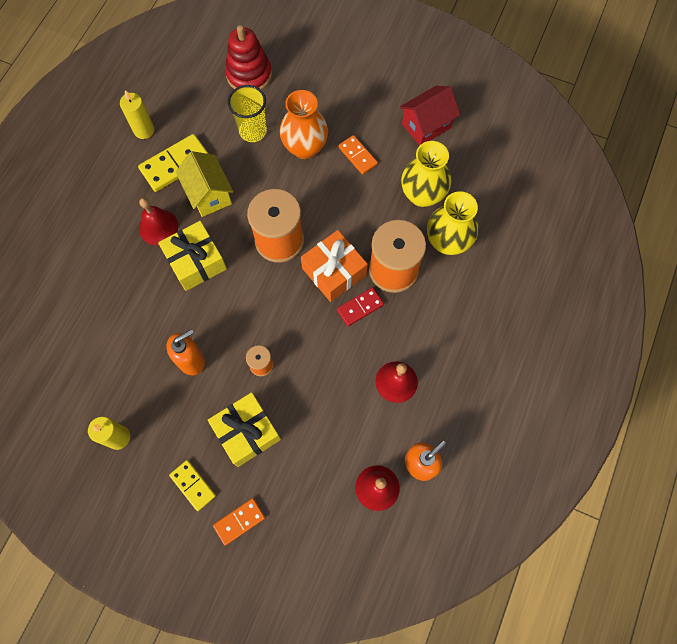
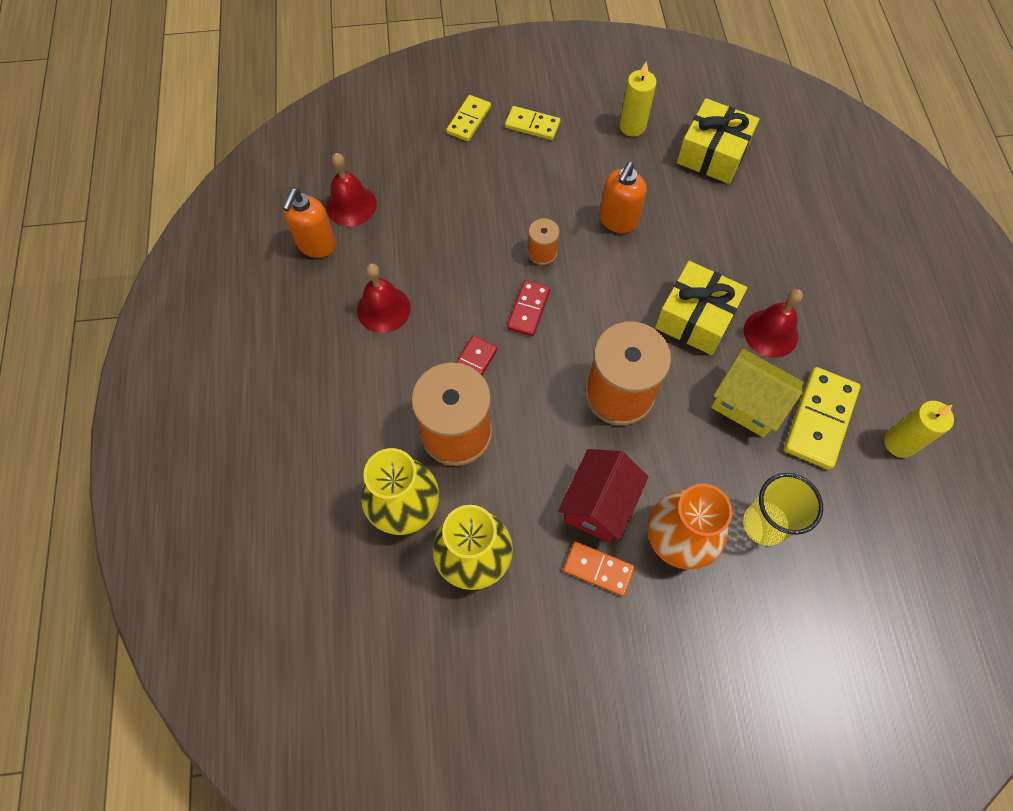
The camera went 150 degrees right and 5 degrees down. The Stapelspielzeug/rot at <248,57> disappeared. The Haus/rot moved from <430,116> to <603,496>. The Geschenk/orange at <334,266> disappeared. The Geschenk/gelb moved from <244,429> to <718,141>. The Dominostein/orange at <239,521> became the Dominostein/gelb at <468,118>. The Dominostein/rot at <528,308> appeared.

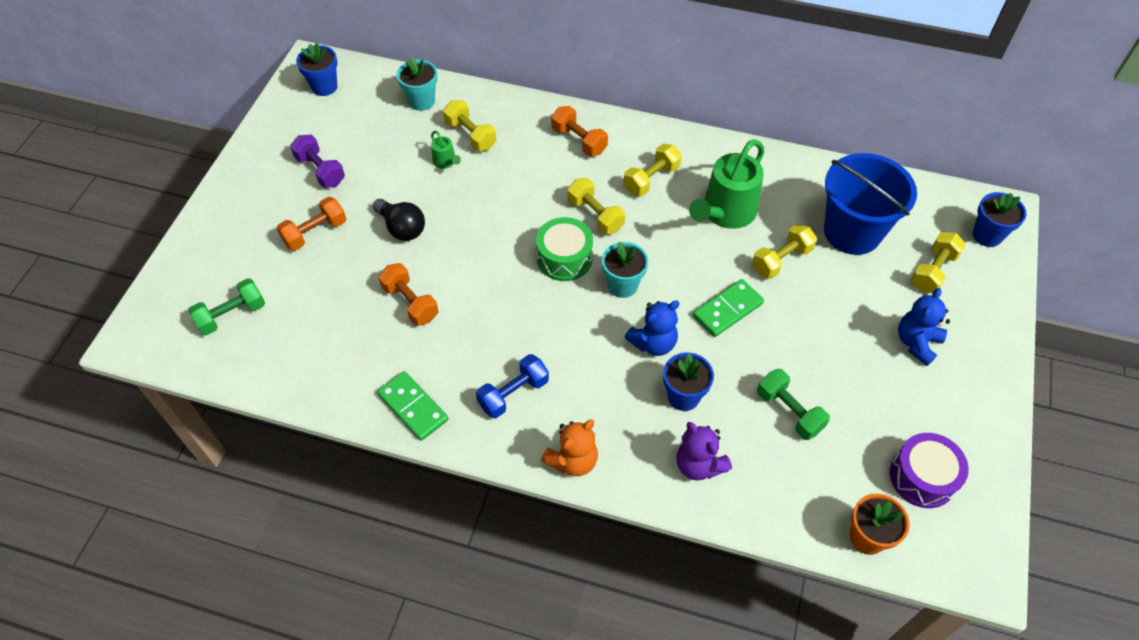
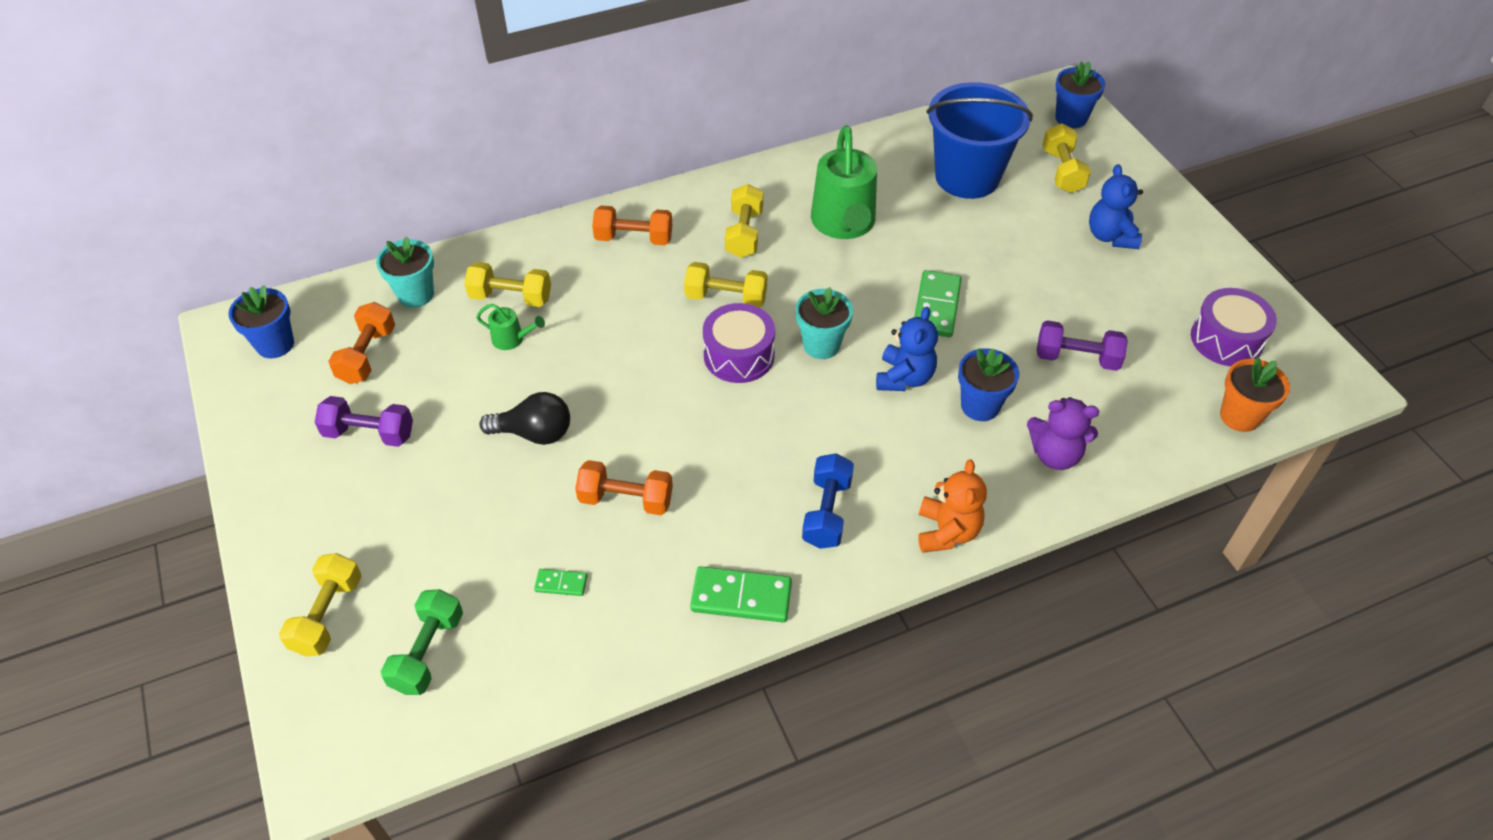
The camera went 40 degrees left and 5 degrees down. The Hantel/orange moved from <311,224> to <361,343>. The Trommel/grün at <564,249> became the Trommel/lila at <739,343>. The Hantel/gelb moved from <784,251> to <320,605>. The Hantel/grün at <793,404> became the Hantel/lila at <1082,345>. The Dominostein/grün at <560,582> appeared.

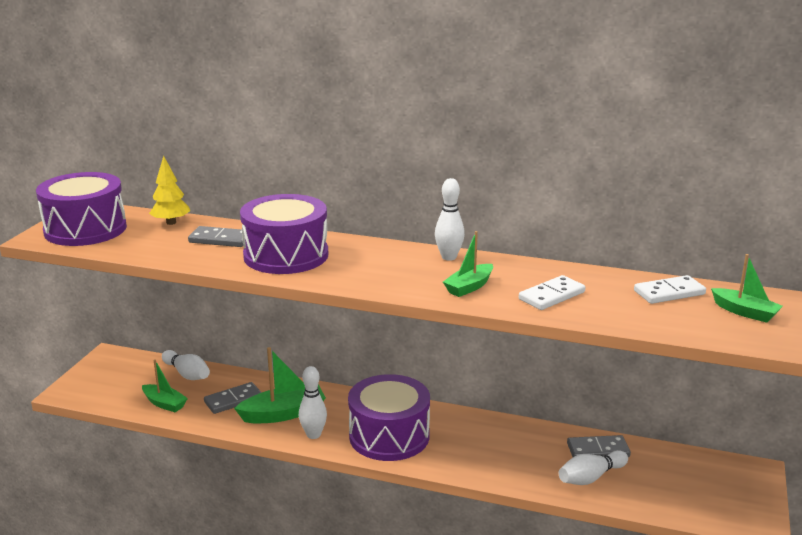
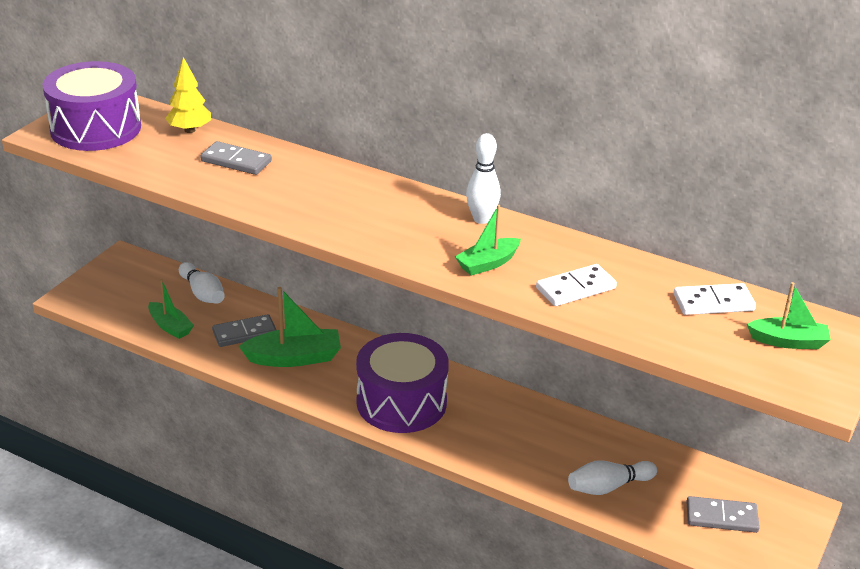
The camera went 10 degrees right and 10 degrees up. The Trommel/lila at <284,234> disappeared. The Boot/grün at <747,288> turned 45 degrees counterclockwise. The Bowlingkegel/weiß at <313,402> disappeared. The Dominostein/grau moved from <599,446> to <723,514>.

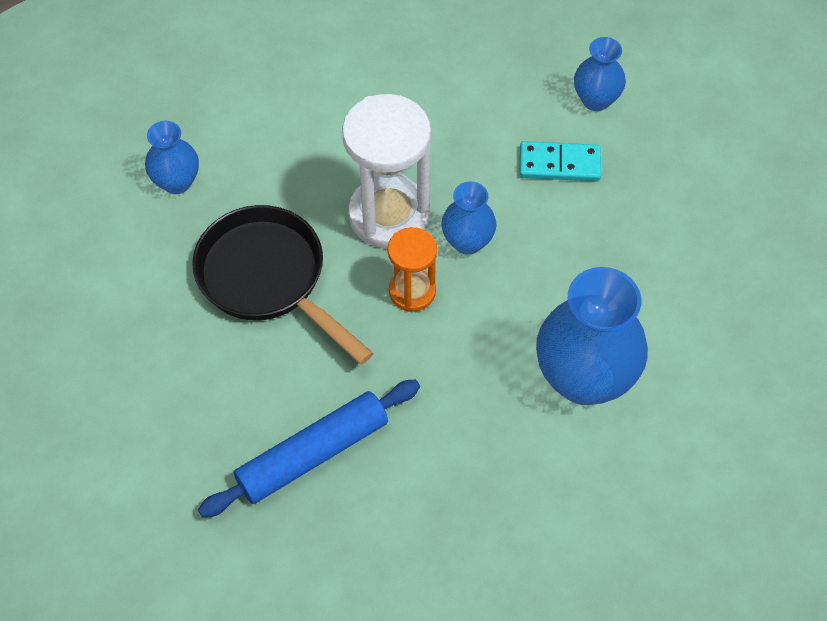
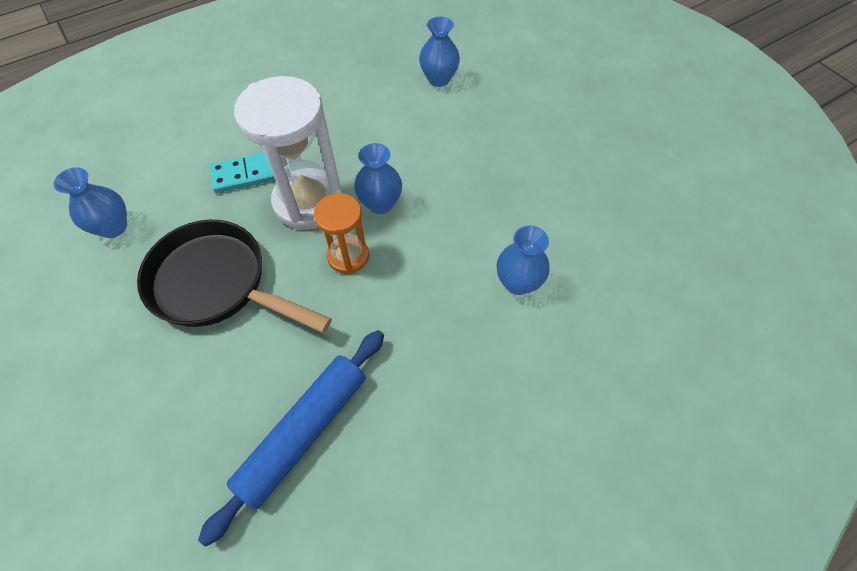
The camera went 20 degrees left and 0 degrees up. The Dominostein/türkis moved from <560,161> to <242,172>. The Vase/blau at <592,336> changed to 0.54 times the size.

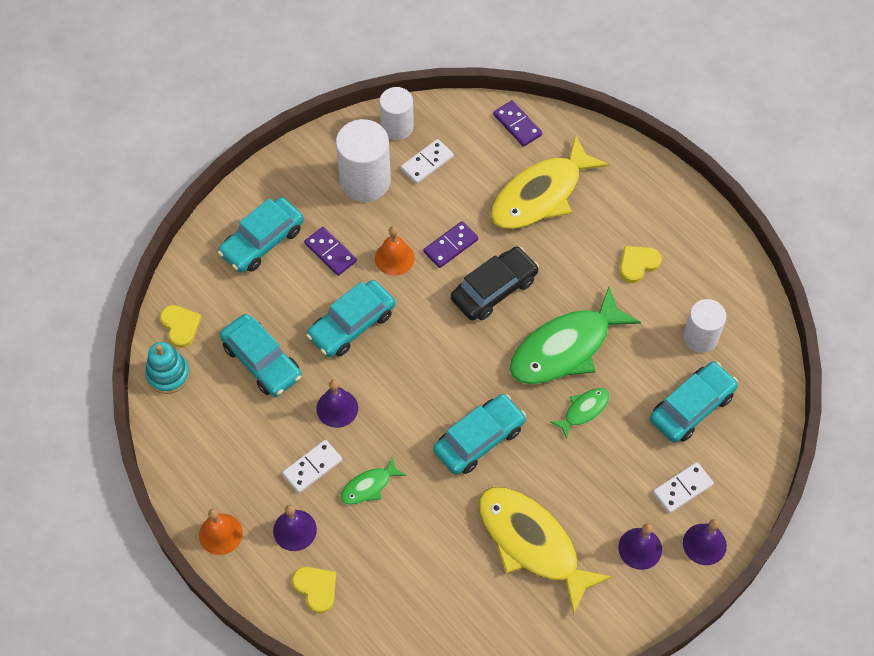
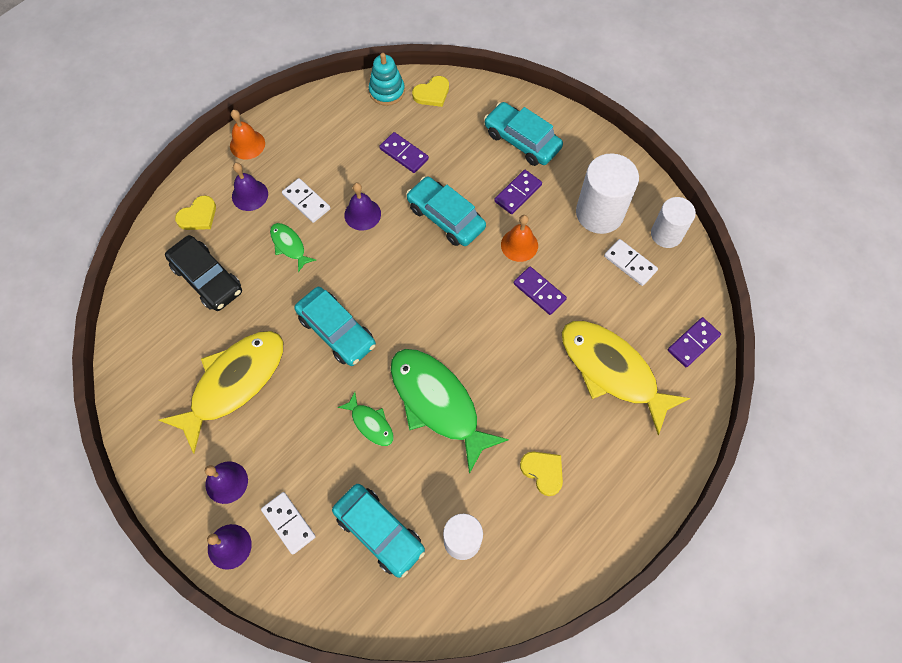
The camera went 85 degrees right and 5 degrees up. The Auto/schwarz moved from <495,283> to <203,273>. The Auto/türkis at <261,355> was replaced by the Dominostein/lila at <404,152>.

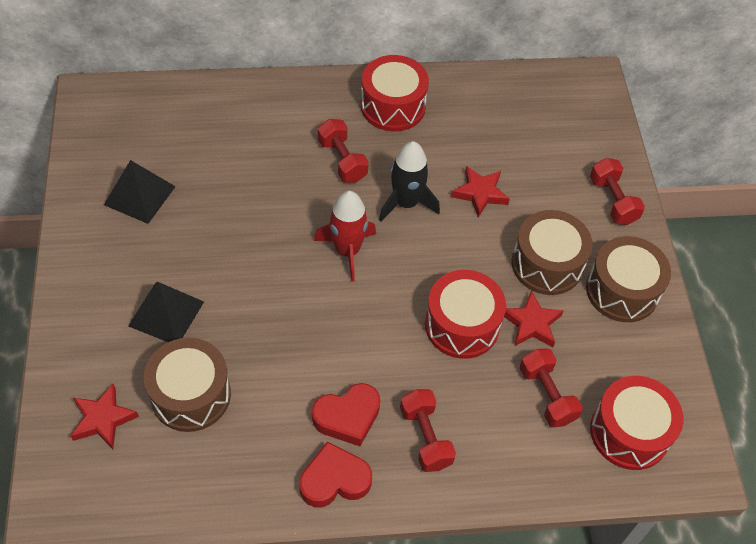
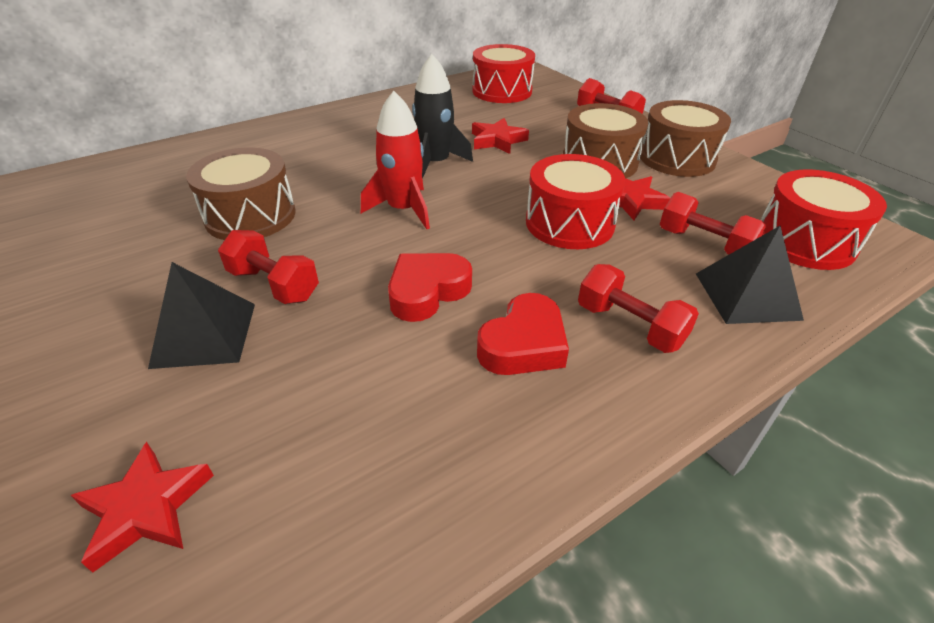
The camera went 25 degrees left and 15 degrees down. The Trommel/rot moved from <395,93> to <503,73>. The Hantel/rot moved from <343,150> to <268,267>. The Pyramide/schwarz moved from <140,192> to <750,275>. The Trommel/braun moved from <187,385> to <240,194>. The Herz/rot moved from <335,474> to <430,287>.

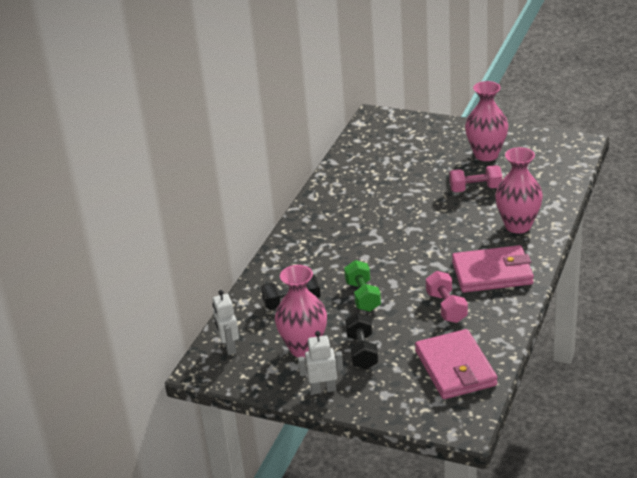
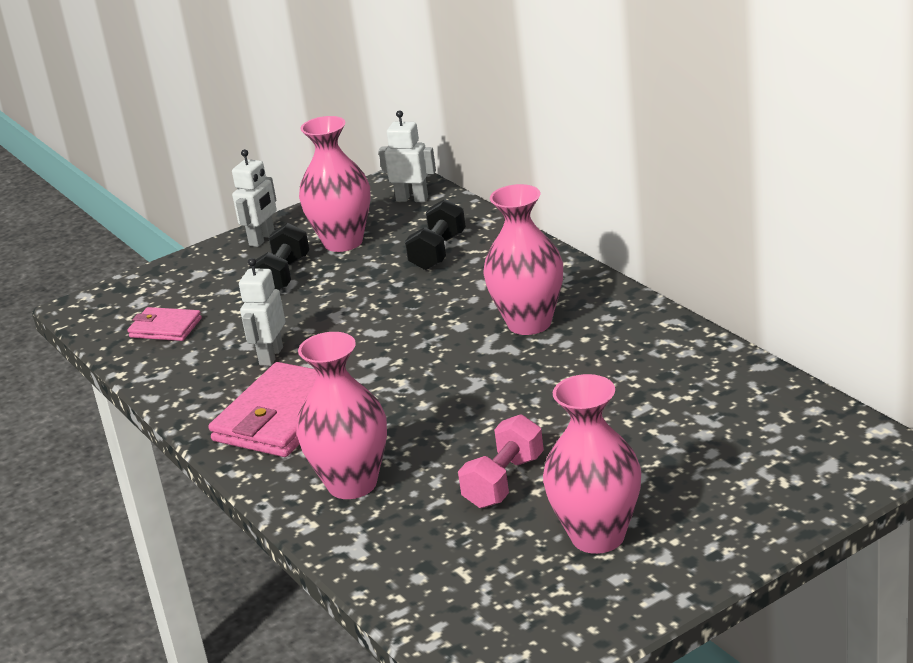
The camera went 125 degrees right and 5 degrees down. The Hantel/grün at <362,286> disappeared. The Hantel/rosa at <447,297> was replaced by the Roboter/weiß at <262,312>. The Hantel/schwarz at <361,341> turned 75 degrees clockwise. The Geldbörse/rosa at <456,364> changed to 0.55 times the size. The Vase/rosa at <523,259> appeared.

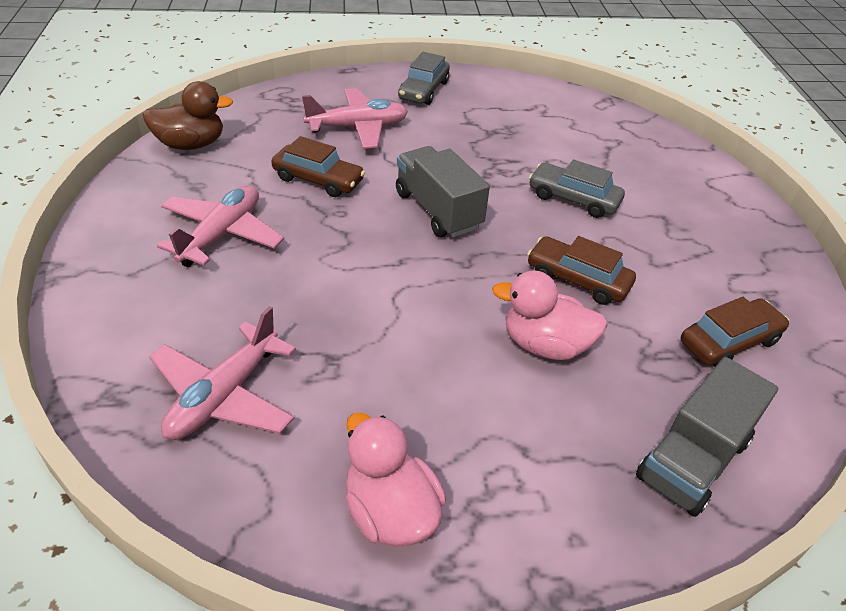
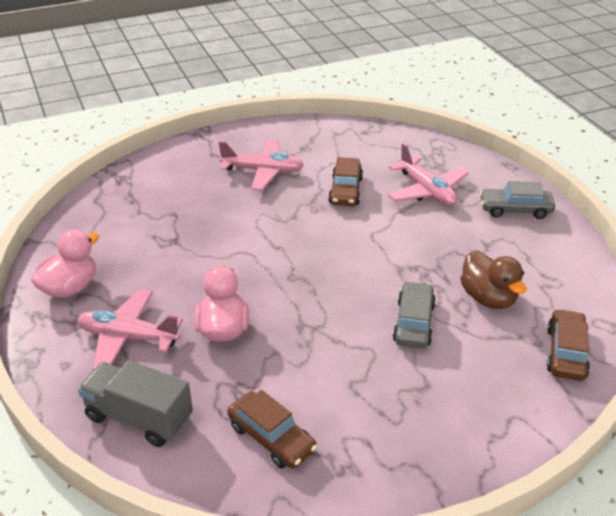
The camera went 75 degrees right and 5 degrees down. The Ente/braun moved from <187,115> to <493,279>. The Lastwagen/grau at <443,191> disappeared. The Auto/braun moved from <581,270> to <568,345>. The Flugzeug/rosa moved from <222,373> to <130,329>.

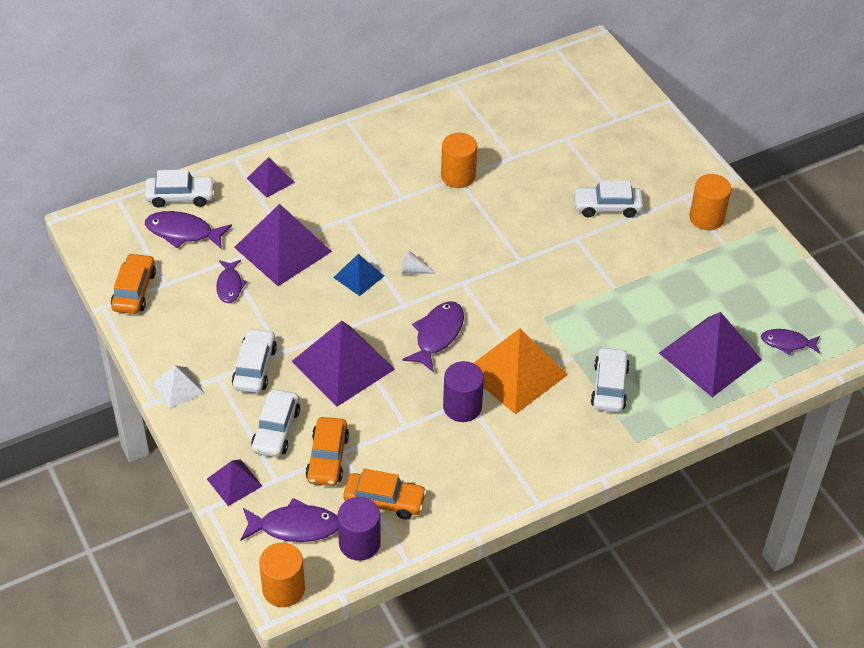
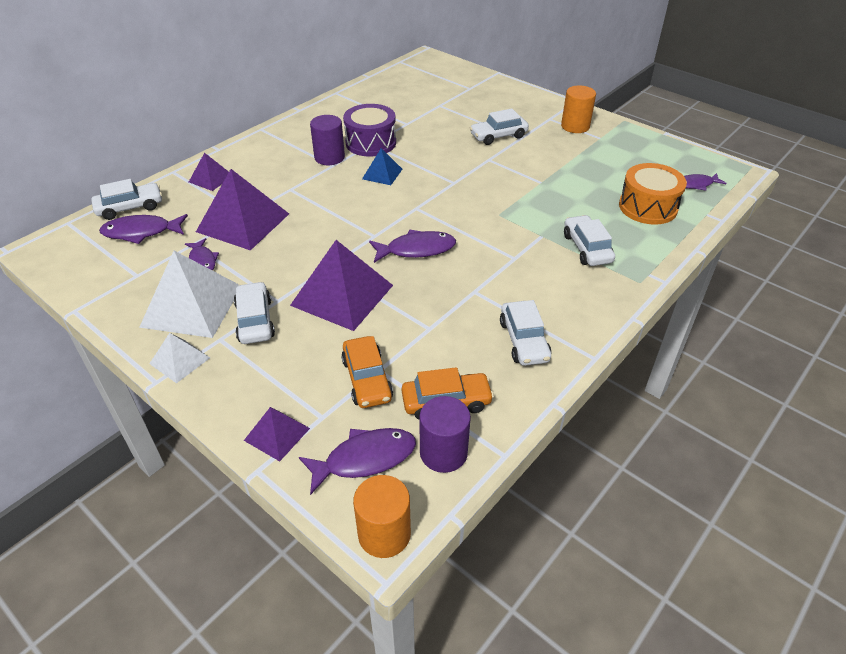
The camera went 20 degrees left and 5 degrees down. The Vollzylinder/orange at <459,160> was replaced by the Trommel/lila at <369,130>. The Kegel/weiß at <418,262> disappeared. The Auto/orange at <133,283> disappeared. The Pyramide/blau moved from <358,275> to <382,166>. The Fisch/lila at <433,336> turned 75 degrees clockwise. The Pyramide/lila at <710,354> was replaced by the Trommel/orange at <653,193>. The Pyramide/orange at <521,371> disappeared. The Vollzylinder/lila moved from <463,391> to <327,140>. The Auto/weiß moved from <275,423> to <525,333>. The Pyramide/weiß at <189,294> appeared.

